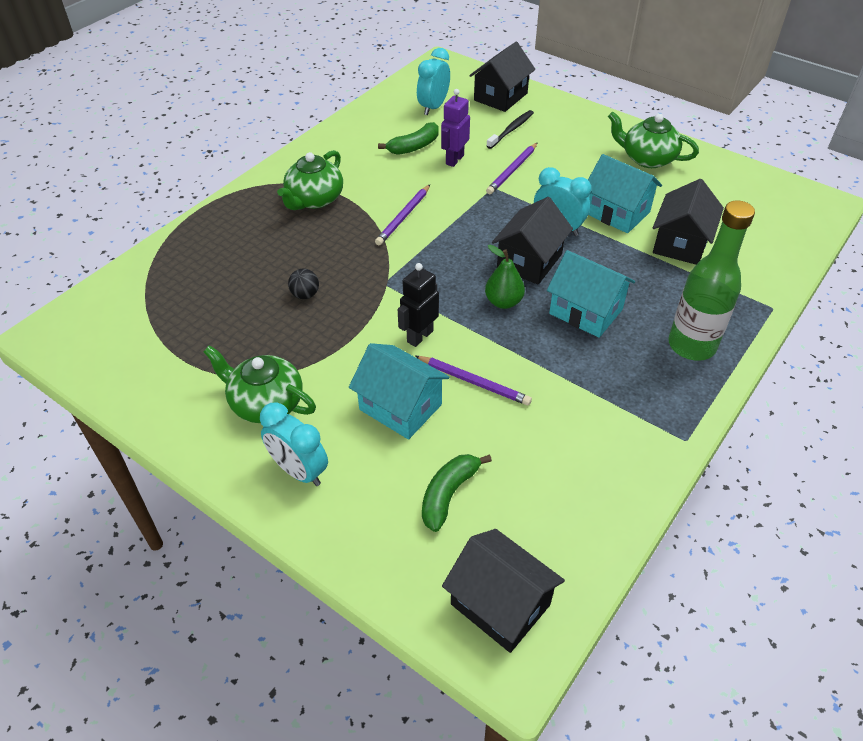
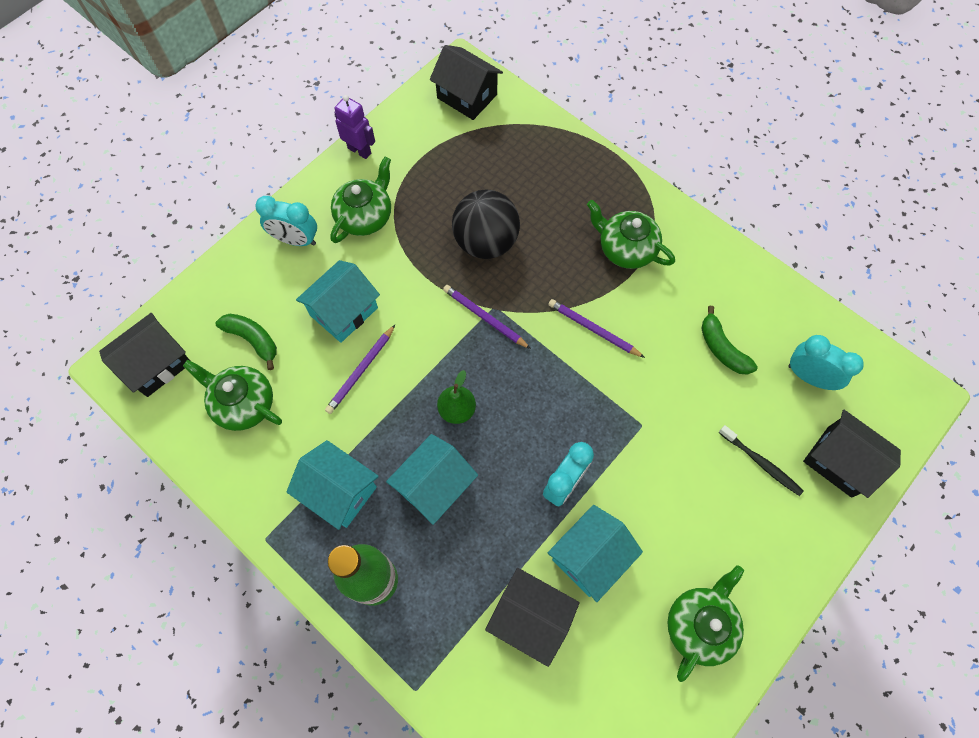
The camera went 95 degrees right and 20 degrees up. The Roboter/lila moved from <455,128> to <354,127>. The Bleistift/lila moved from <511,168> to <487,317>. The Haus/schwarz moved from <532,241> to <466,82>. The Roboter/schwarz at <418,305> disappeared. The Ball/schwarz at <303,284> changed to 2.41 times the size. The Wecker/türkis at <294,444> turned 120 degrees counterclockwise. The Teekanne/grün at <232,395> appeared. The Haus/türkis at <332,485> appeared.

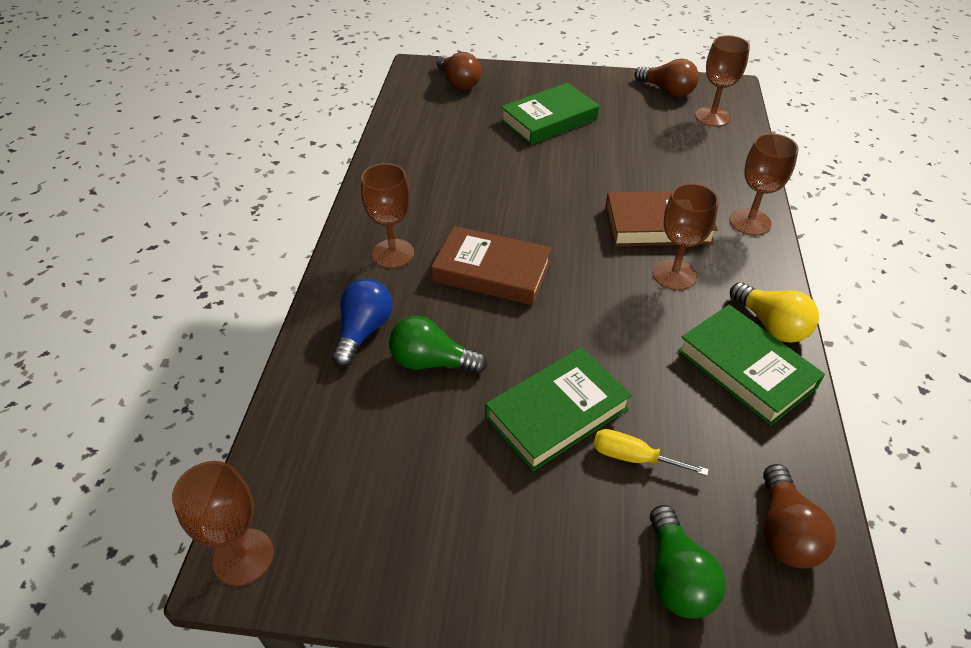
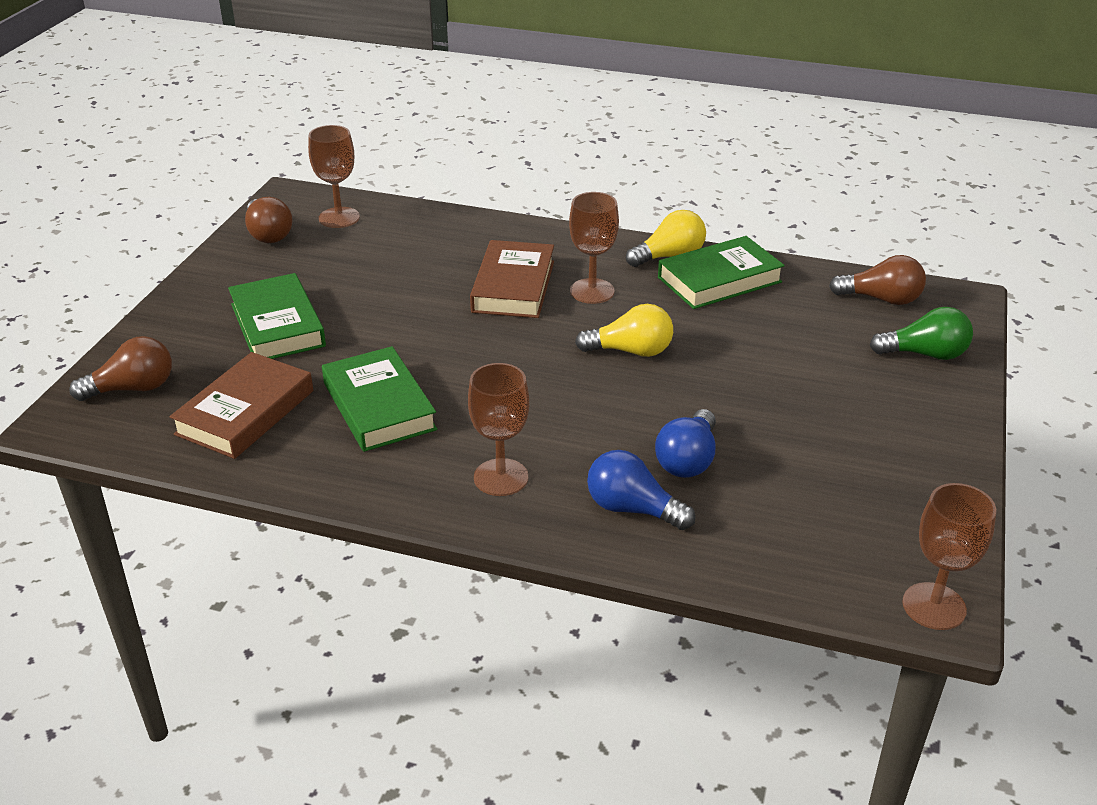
The camera went 80 degrees left and 10 degrees down. The Glühbirne/braun at <667,78> turned 105 degrees clockwise. The Kelch/braun at <764,184> disappeared. The Buch/braun moved from <491,265> to <241,405>. The Glühbirne/grün at <438,345> became the Glühbirne/blau at <685,443>. The Buch/grün moved from <558,409> to <379,399>. The Schraubenzieher/gelb at <651,452> disappeared. The Glühbirne/gelb at <624,330> appeared.

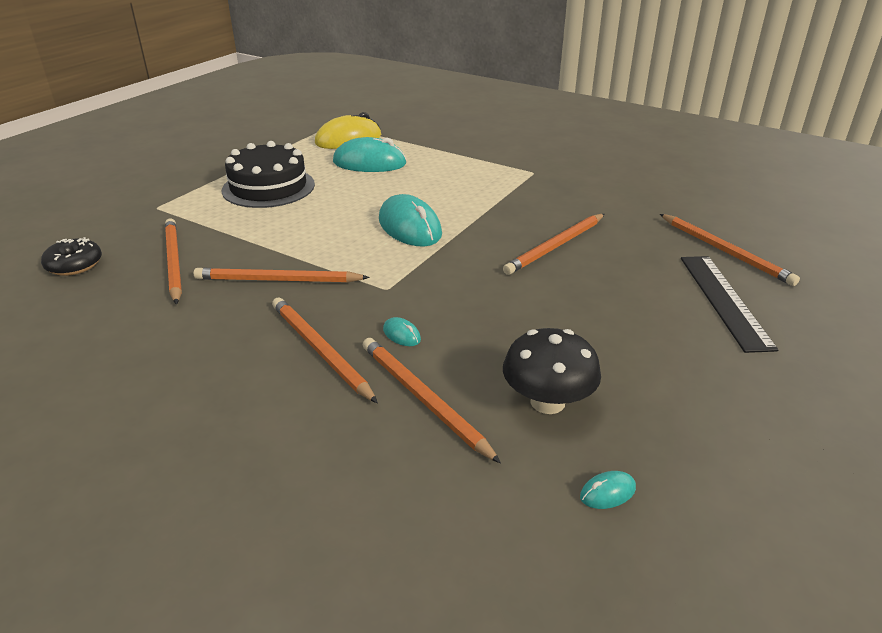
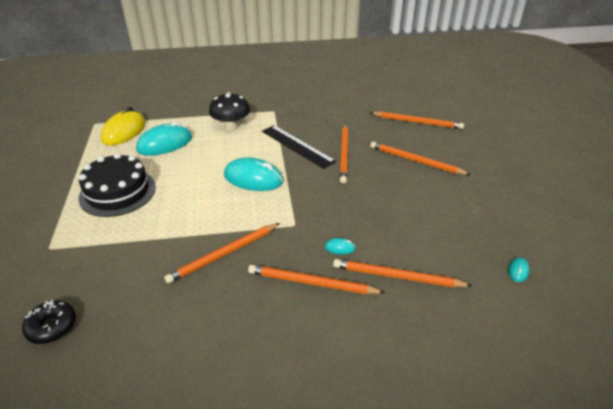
The camera went 40 degrees left and 5 degrees up. The Bleistift/orange moved from <173,261> to <420,158>. The Lineal/schwarz moved from <729,304> to <299,147>. The Pilz/schwarz moved from <552,371> to <229,111>.

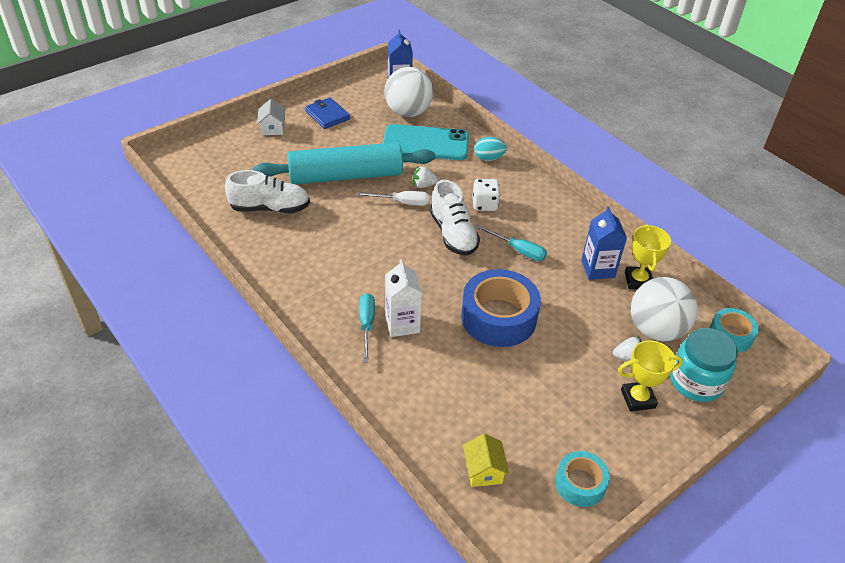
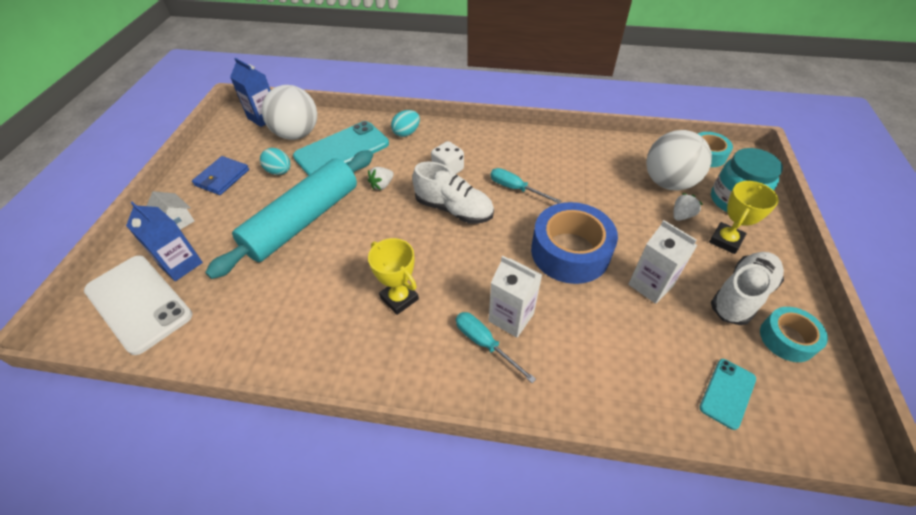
The camera went 40 degrees left and 5 degrees up. The Geldbörse/blau at <327,113> turned 75 degrees counterclockwise. The Schuh/weiß moved from <267,191> to <747,288>. The Schraubenzieher/weiß at <393,198> disappeared. The Getränkekarton/blau moved from <604,243> to <164,241>. The Pokal/gelb moved from <648,256> to <393,276>. The Schraubenzieher/türkis at <511,243> turned 135 degrees counterclockwise. The Haus/gelb at <486,460> was replaced by the Handy/türkis at <727,394>. The Ei/türkis at <275,161> appeared. The Getränkekarton/weiß at <662,262> appeared. The Handy/weiß at <138,305> appeared.

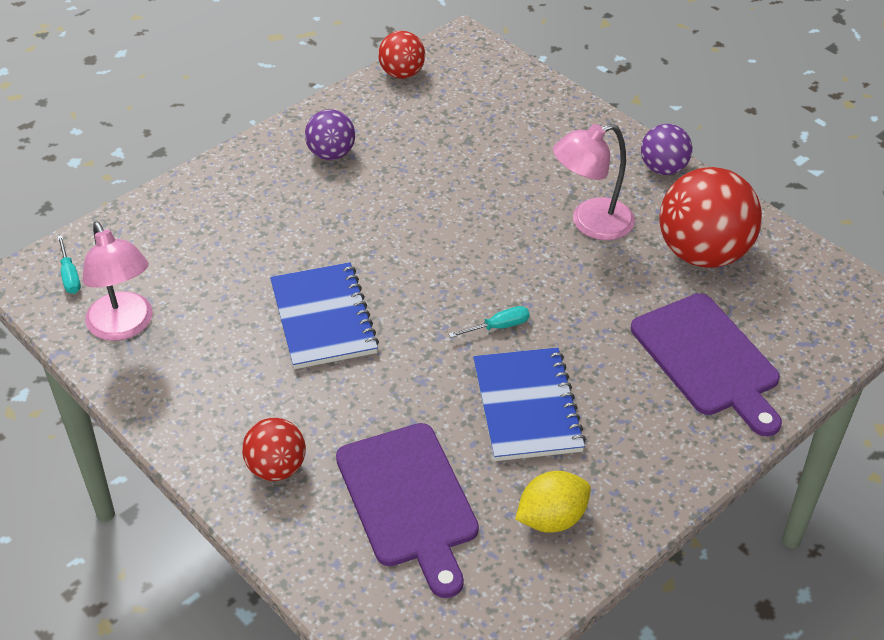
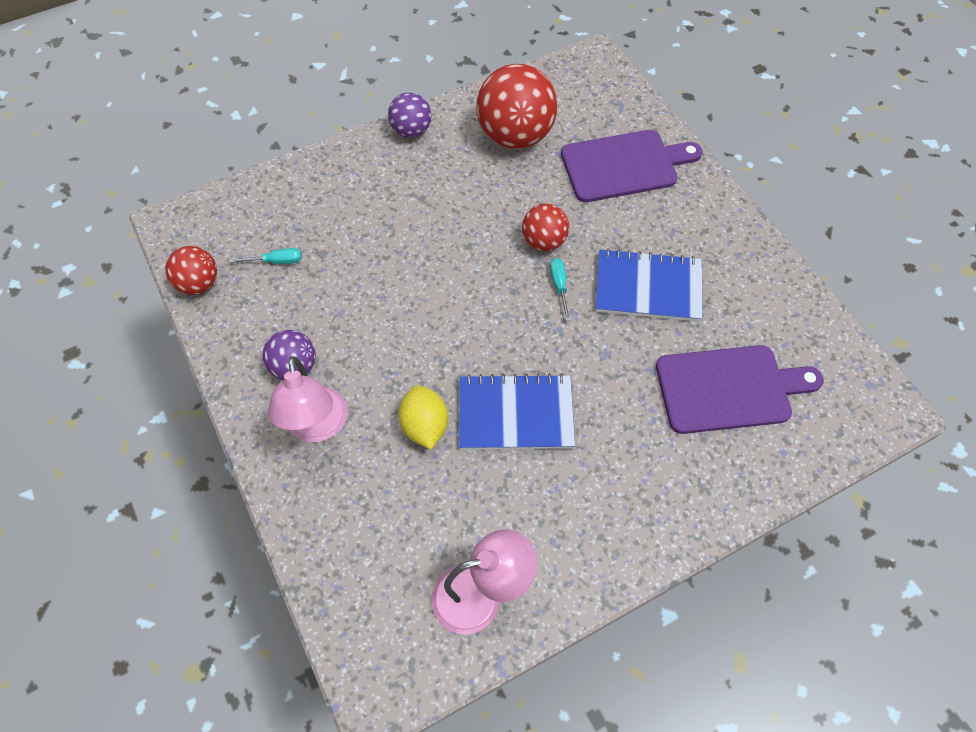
The camera went 75 degrees left and 15 degrees up. The Lampe/rosa moved from <594,182> to <308,399>. The Schraubenzieher/türkis moved from <69,264> to <266,256>. The Ball/rot moved from <274,449> to <545,227>. The Zitrone/gelb moved from <553,502> to <423,417>.

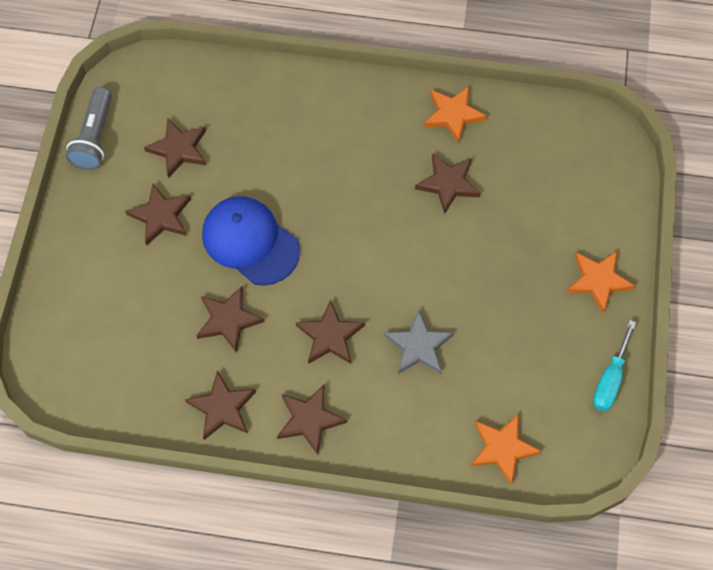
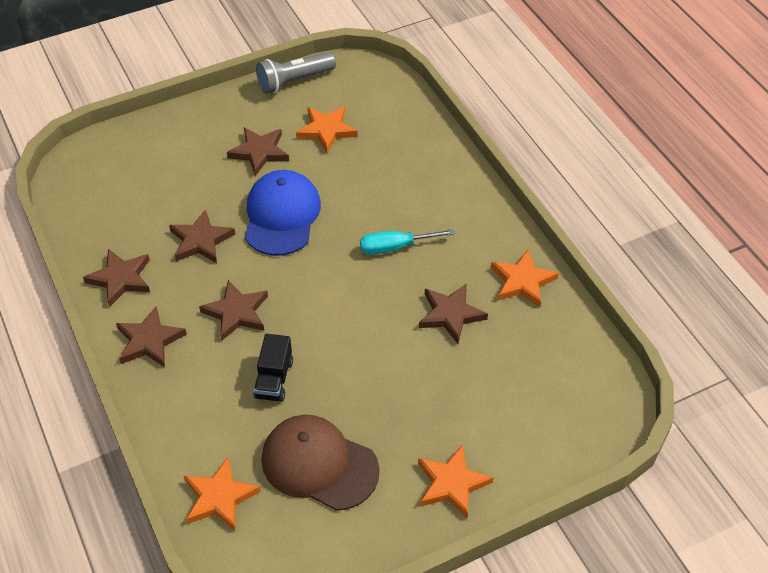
The camera went 55 degrees right and 15 degrees down. The Stern/braun at <175,148> became the Stern/orange at <326,129>. The Stern/grau at <418,341> was replaced by the Lastwagen/schwarz at <273,368>. The Schraubenzieher/türkis moved from <614,365> to <407,242>. The Kappe/braun at <321,463> appeared.

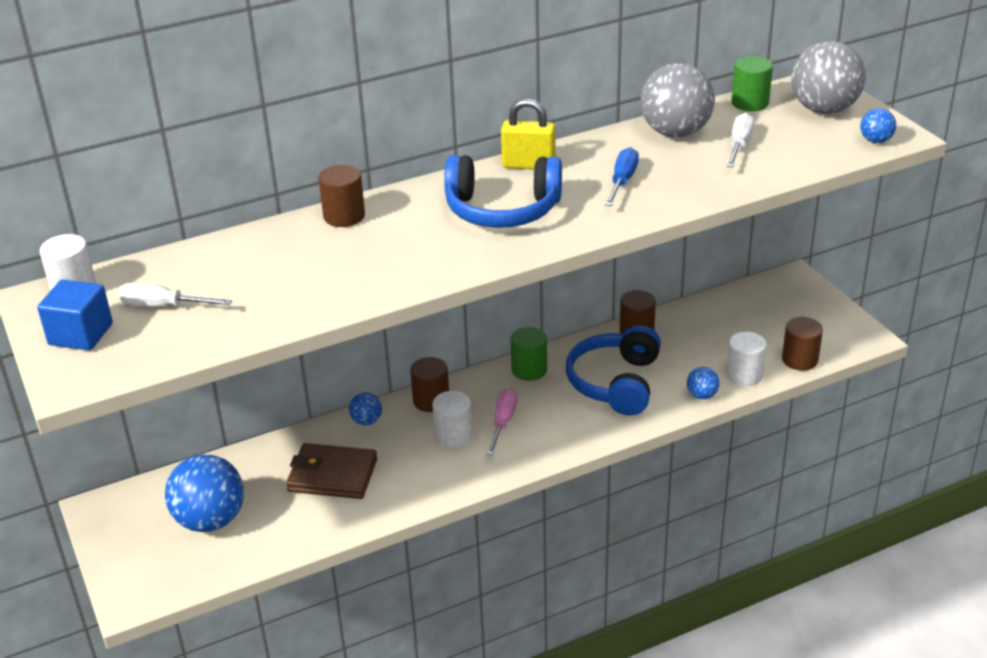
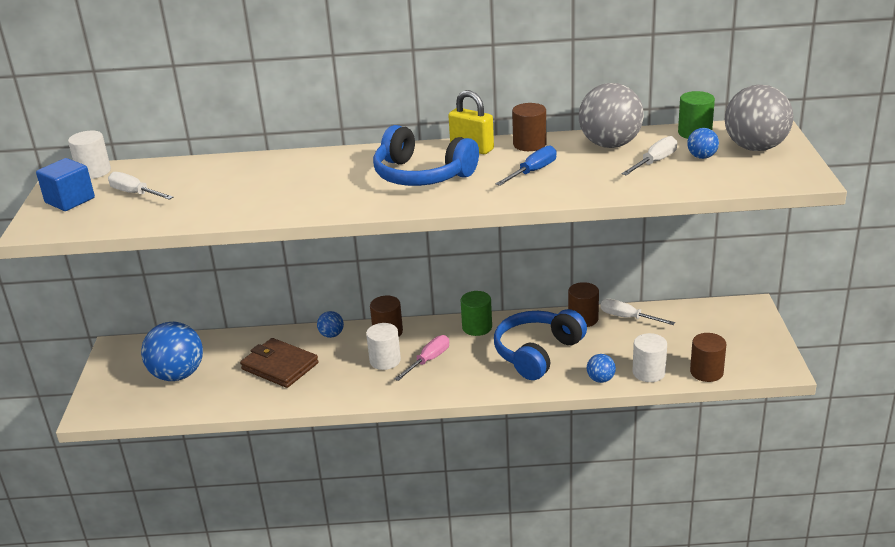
The camera went 25 degrees right and 5 degrees down. The Ball/blau moved from <878,125> to <703,143>. The Vollzylinder/braun moved from <341,196> to <529,127>. The Schraubenzieher/weiß at <638,312> appeared.

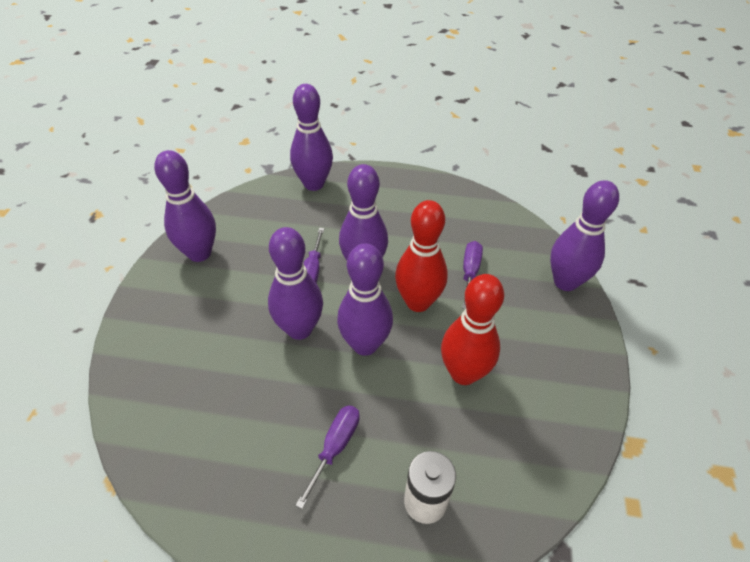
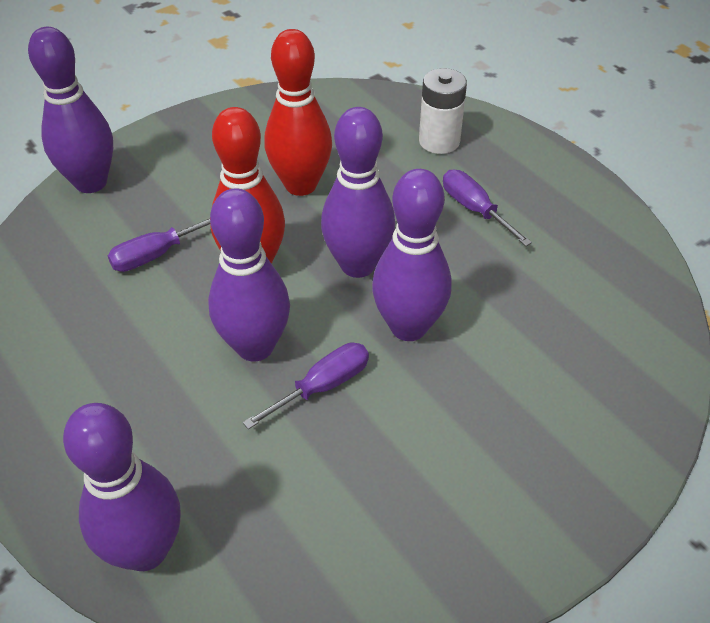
The camera went 135 degrees left and 0 degrees up. The Bowlingkegel/lila at <185,206> disappeared. The Schraubenzieher/lila at <327,457> turned 75 degrees clockwise.

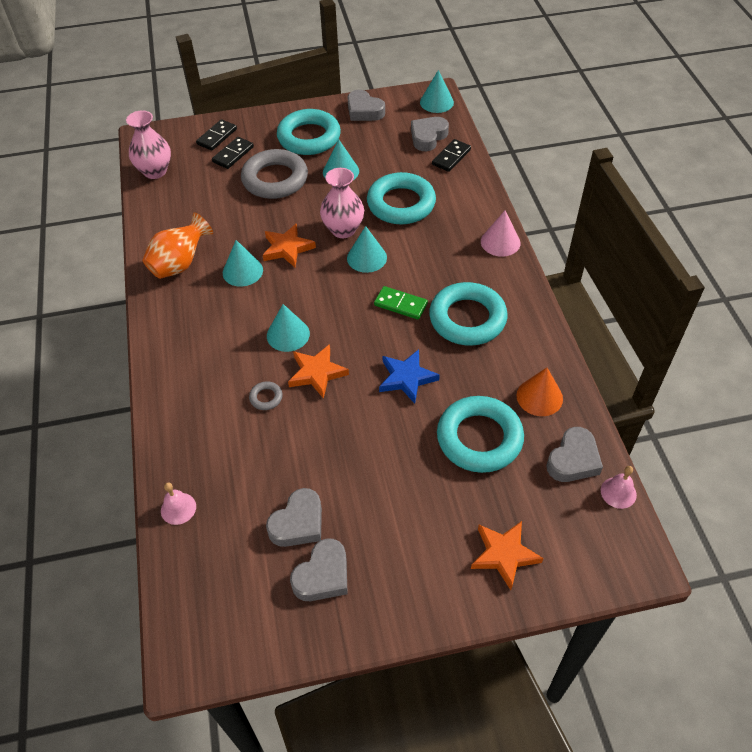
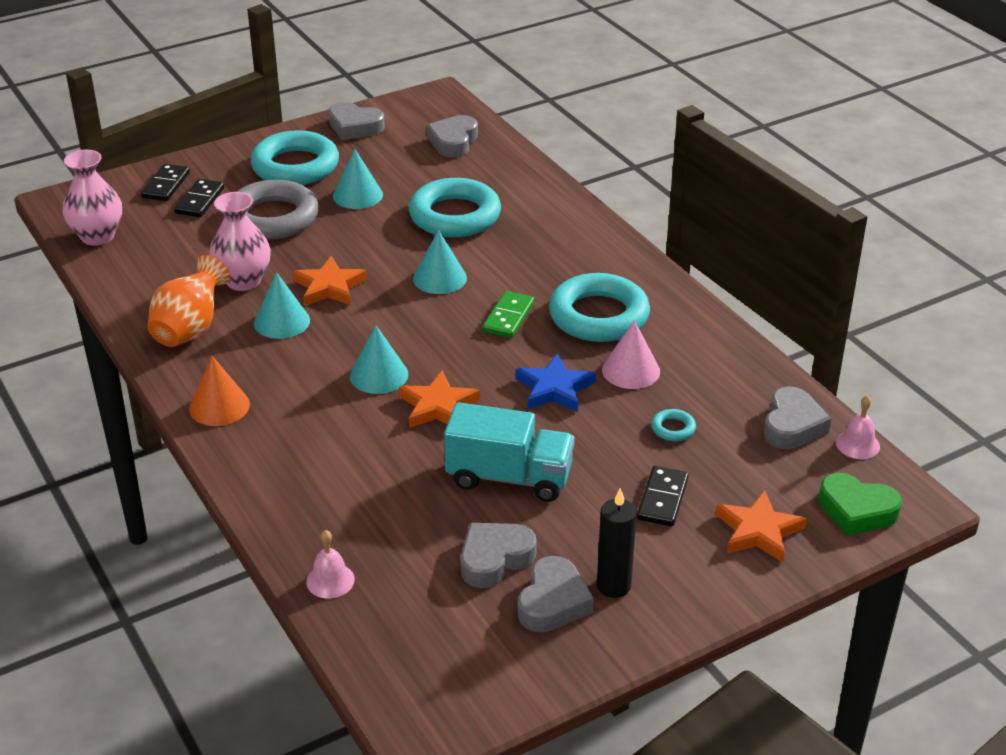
The camera went 20 degrees left and 15 degrees down. The Kegel/türkis at <437,91> disappeared. The Dominostein/schwarz moved from <451,155> to <663,496>. The Vase/rosa moved from <342,203> to <240,241>. The Kegel/rosa moved from <501,233> to <631,354>. The Dominostein/grün at <401,303> turned 75 degrees counterclockwise. The Kegel/orange moved from <540,392> to <219,391>. The Ring/grau at <266,395> disappeared. The Ring/türkis at <480,434> changed to 0.40 times the size. The Herz/grau at <294,517> turned 150 degrees counterclockwise. The Lastwagen/türkis at <509,452> appeared. The Herz/grün at <860,504> appeared. The Kerze/schwarz at <617,543> appeared.

